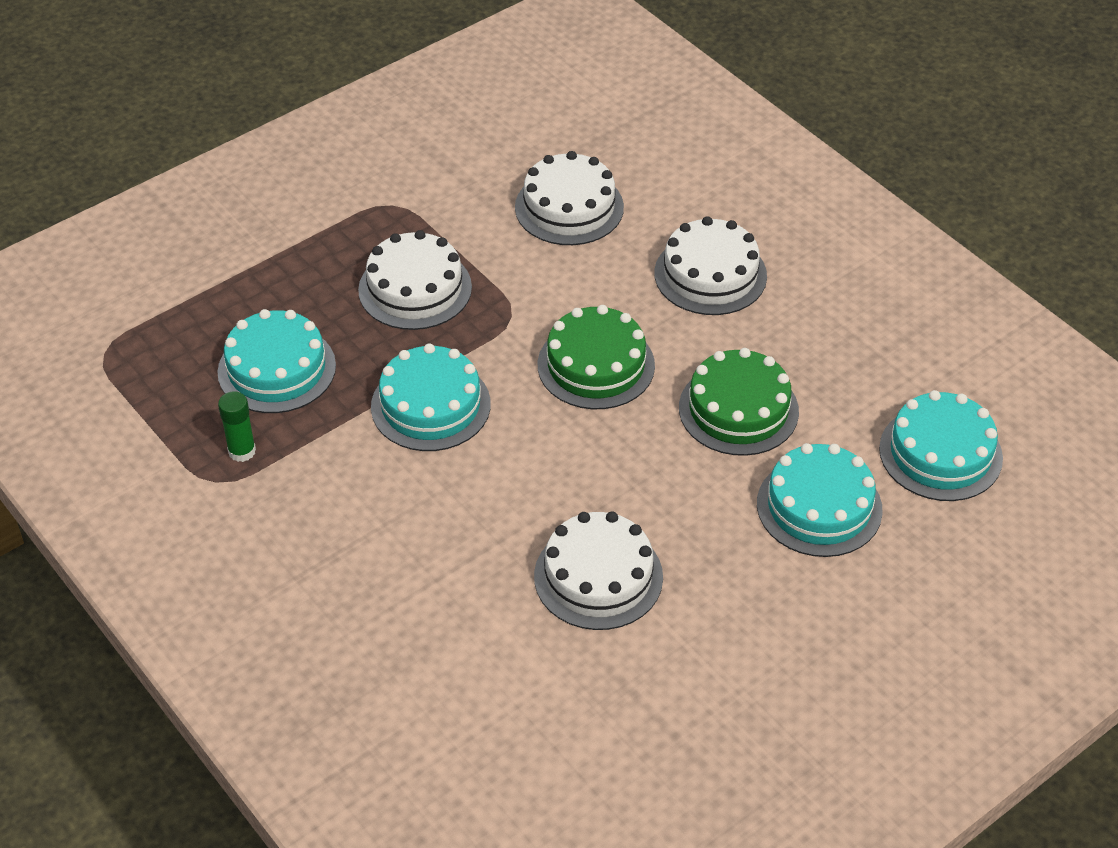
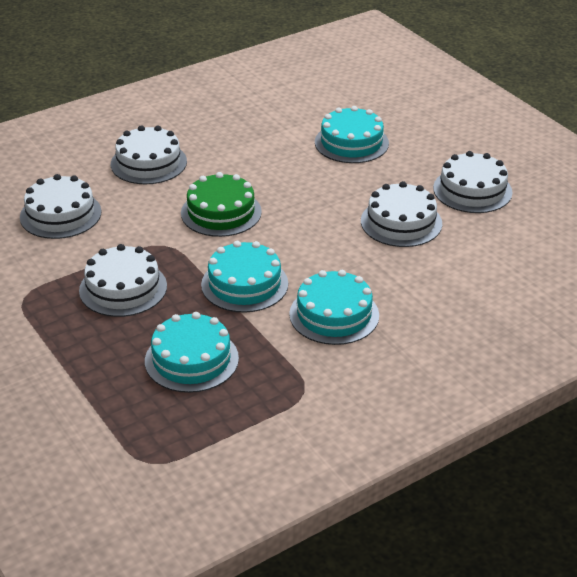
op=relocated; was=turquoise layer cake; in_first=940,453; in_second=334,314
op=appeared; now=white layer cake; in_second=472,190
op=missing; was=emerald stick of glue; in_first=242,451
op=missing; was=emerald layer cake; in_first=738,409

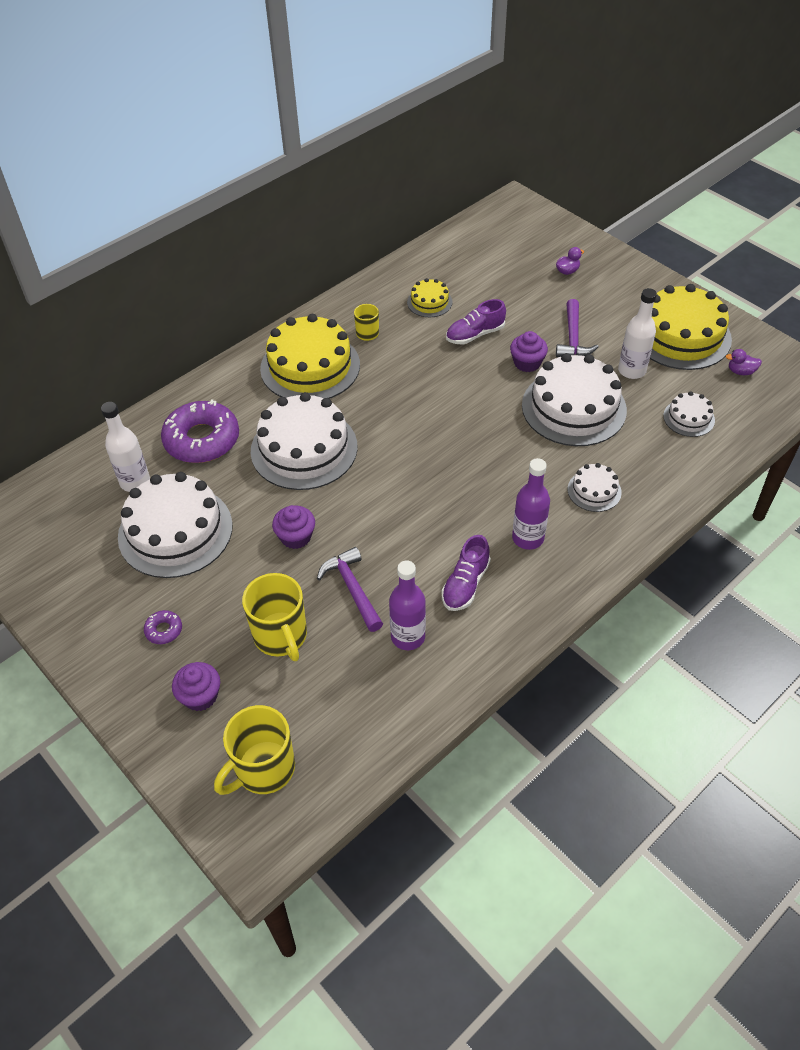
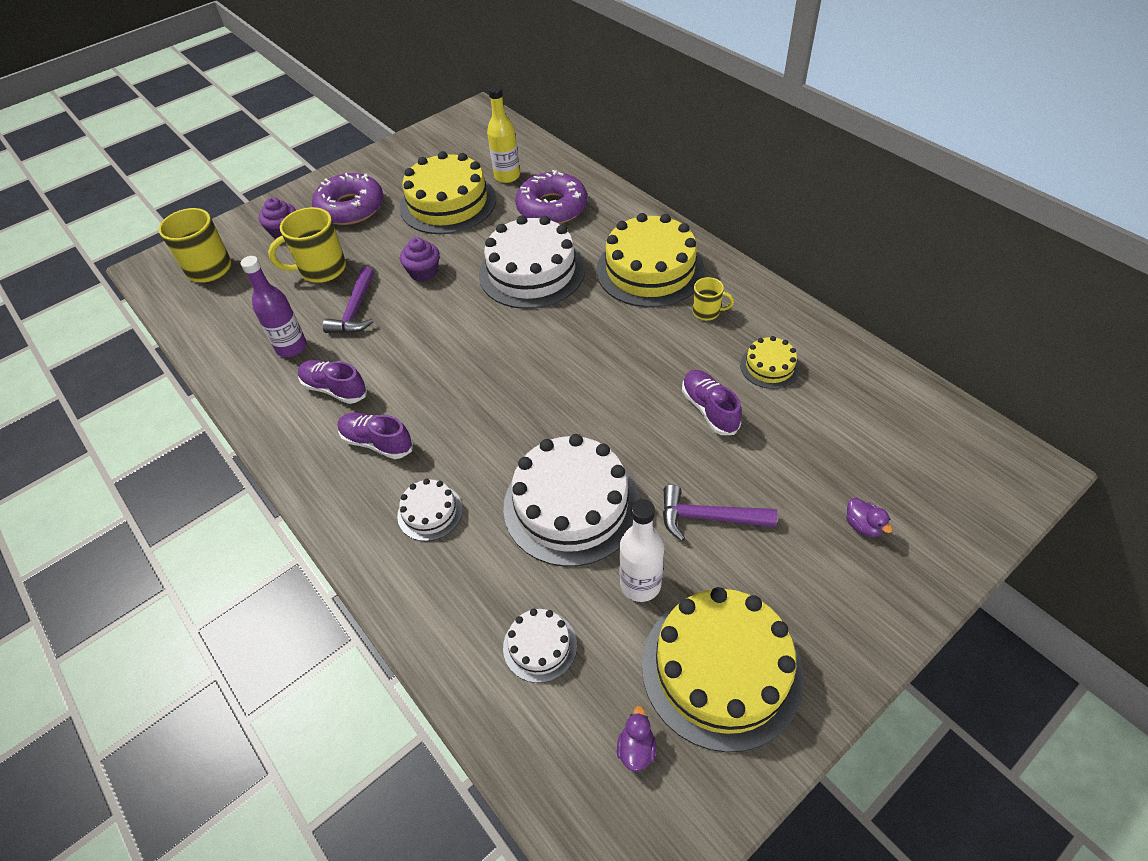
op=size; was=royal purple doughnut; in_first=164,630; in_second=350,208; ratio=2.35
op=spun; was=royal purple hammer; in_first=352,589; in_second=355,310; clockwise=120
op=exchanged; was=royal purple drink bottle; now=royal purple lace-up shoe; in_first=528,538; in_second=377,442
op=colour; was=white layer cake; now=bright yellow layer cake; in_first=175,531; in_second=448,203
op=colour; was=white drink bottle; now=bright yellow drink bottle; in_first=135,482; in_second=507,176
op=missing; was=royal purple muffin; in_first=527,363

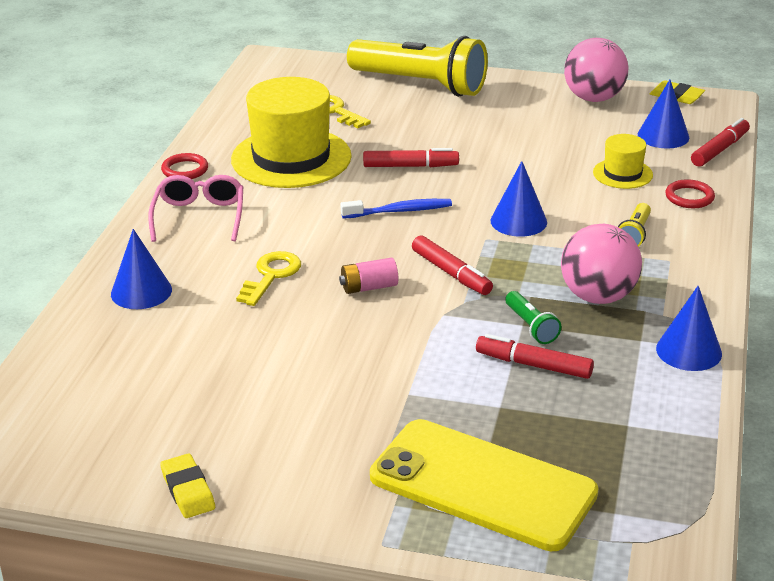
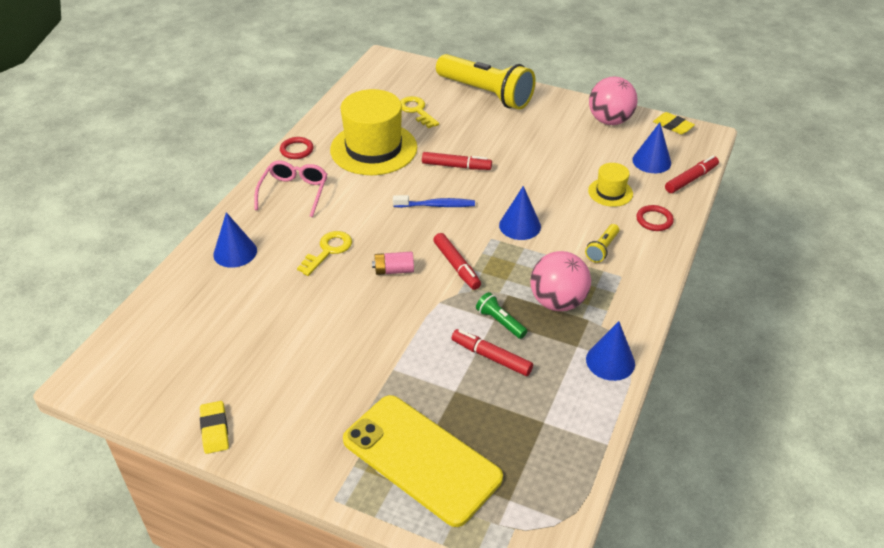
op=spun; was=emerald pocket torch; in_first=531,326; in_second=500,322; clockwise=150

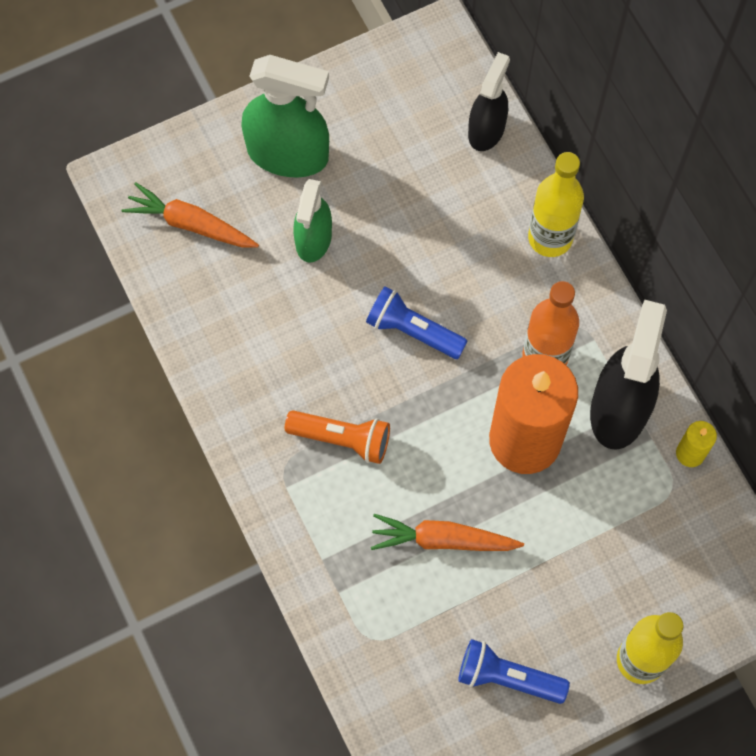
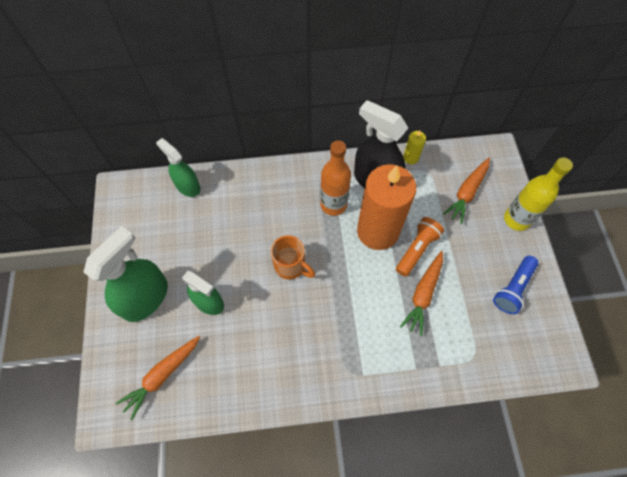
op=colour; was=black spray cleaner; now=emerald spray cleaner; in_first=486,129; in_second=187,186
op=exchanged; was=royal blue pocket torch; now=orange tea mug; in_first=413,331; in_second=291,266
op=relocated; was=orange pocket torch; in_first=342,439; in_second=417,249
op=appeared; now=orange toy carrot; in_second=467,193
op=missing; was=bright yellow drink bottle; in_first=550,238

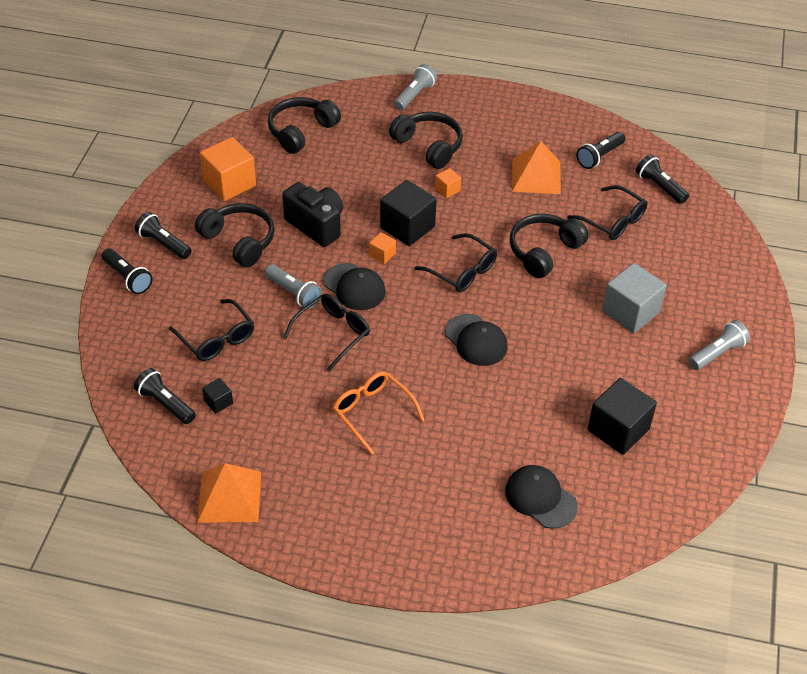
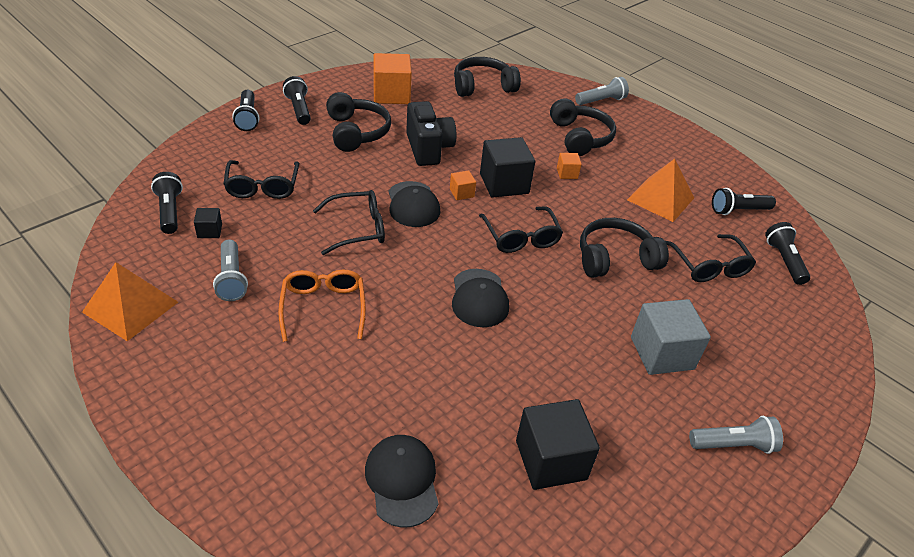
op=relocated; was=grey pocket torch; in_first=294,293; in_second=232,279

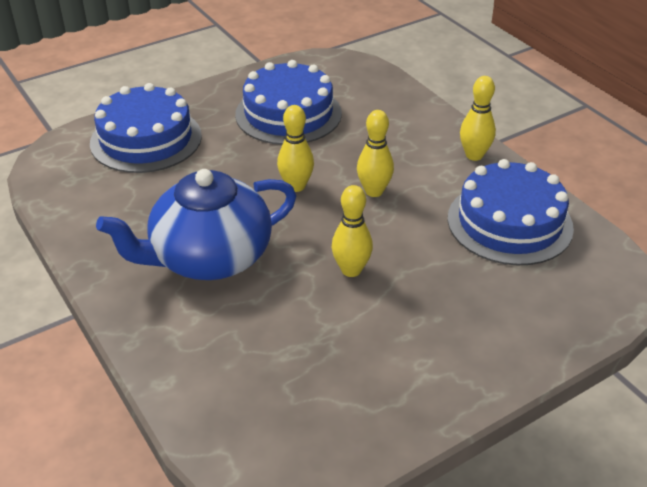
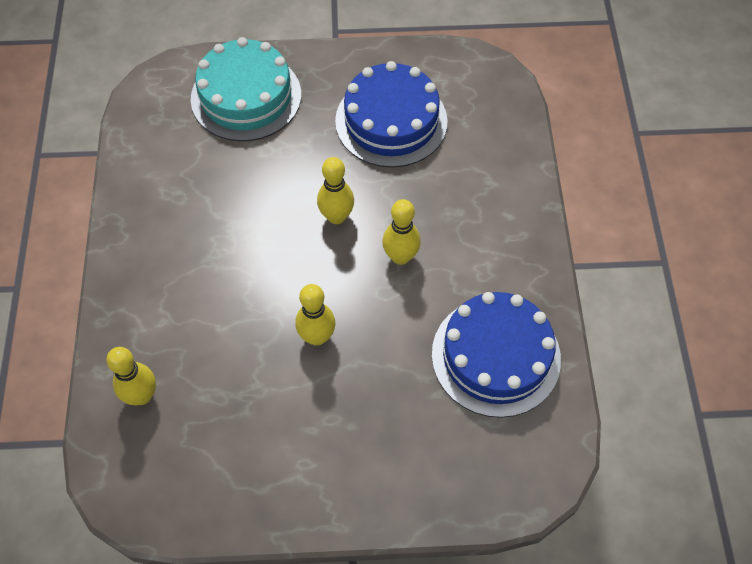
op=relocated; was=bright yellow bowling pin; in_first=474,155; in_second=142,396
op=colour; was=royal blue layer cake; now=turquoise layer cake; in_first=146,139; in_second=246,96
op=missing; was=royal blue tea pot; in_first=209,258

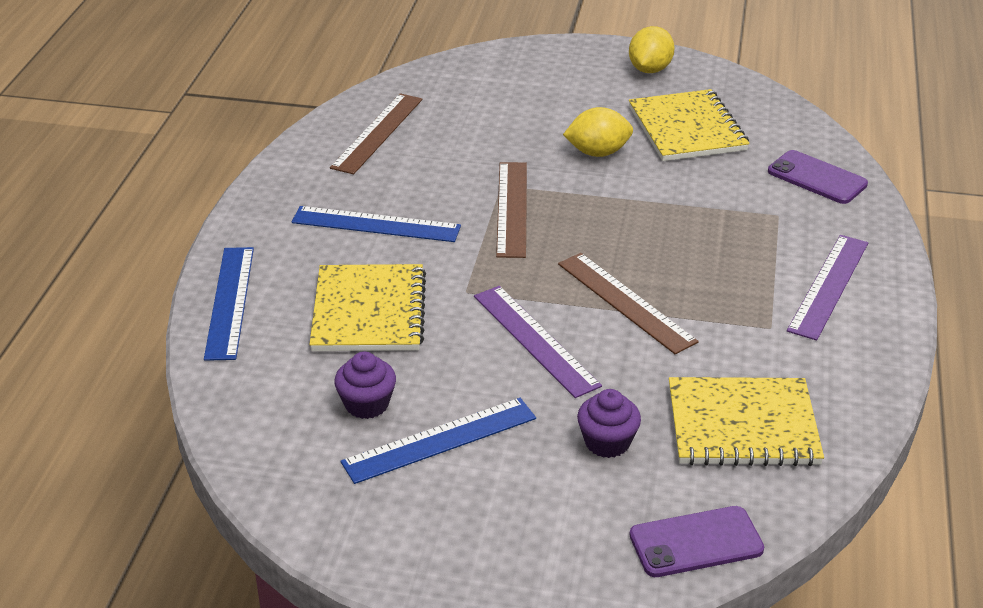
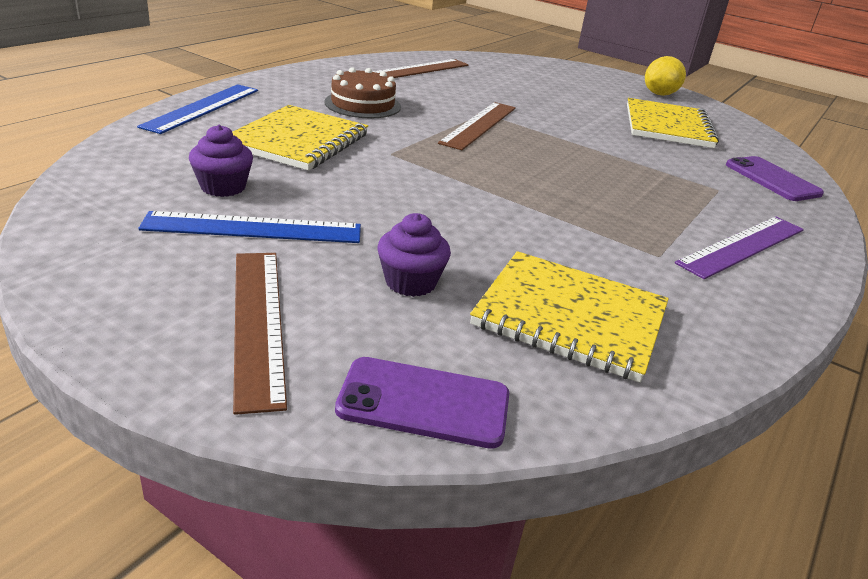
op=relocated; was=dark brown ruler; in_first=625,302; in_second=257,322
op=exchanged; was=royal blue ruler; now=dark brown layer cake; in_first=376,224; in_second=362,104
op=missing; was=royal purple ruler; in_first=535,340
op=missing; was=bright yellow lemon; in_first=597,152

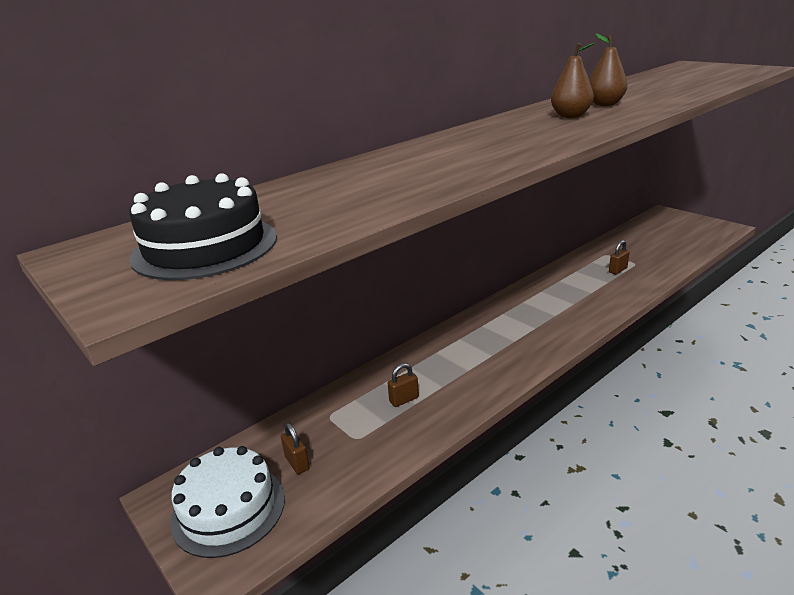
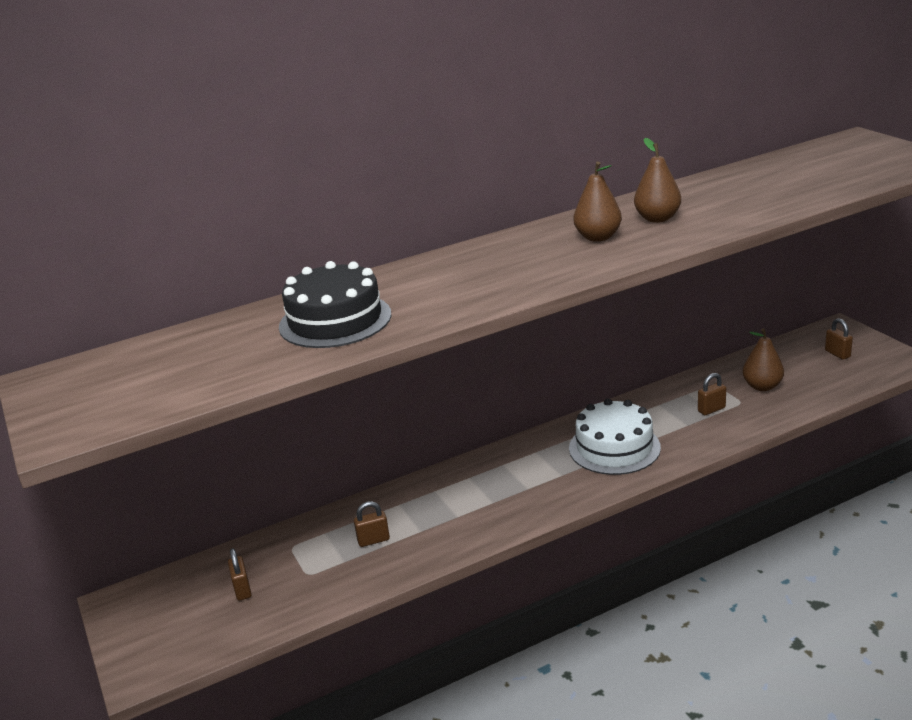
op=relocated; was=black layer cake; in_first=205,247; in_second=335,320
op=relocated; was=white layer cake; in_first=228,509; in_second=614,448
op=appeared; now=dark brown pear fruit; in_second=762,386
op=appeared; now=dark brown small lock; in_second=837,354

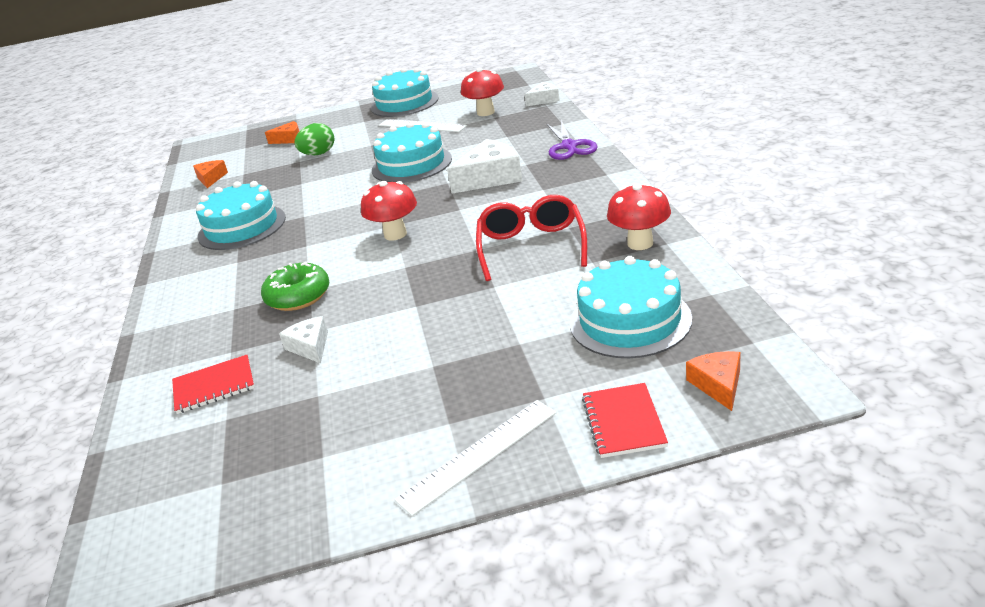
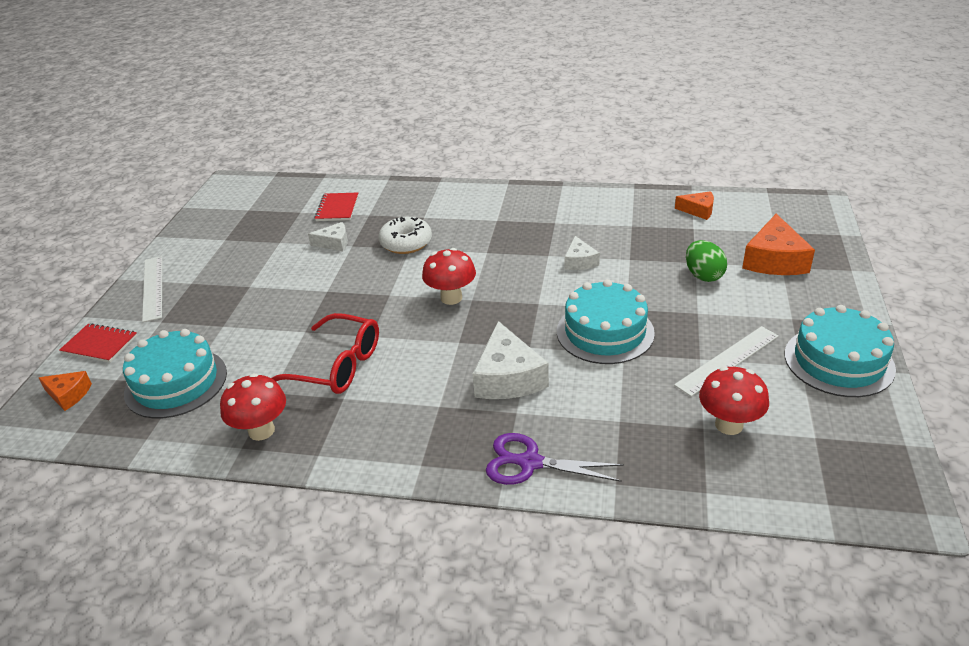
op=colour; was=emerald doughnut; now=white doughnut; in_first=298,296; in_second=406,243
op=relocated; was=white piece of cheese; in_first=544,100; in_second=579,261
op=size; was=orange piece of cheese; in_first=289,139; in_second=774,260; ratio=1.77
op=missing; was=turquoise layer cake; in_first=242,227

